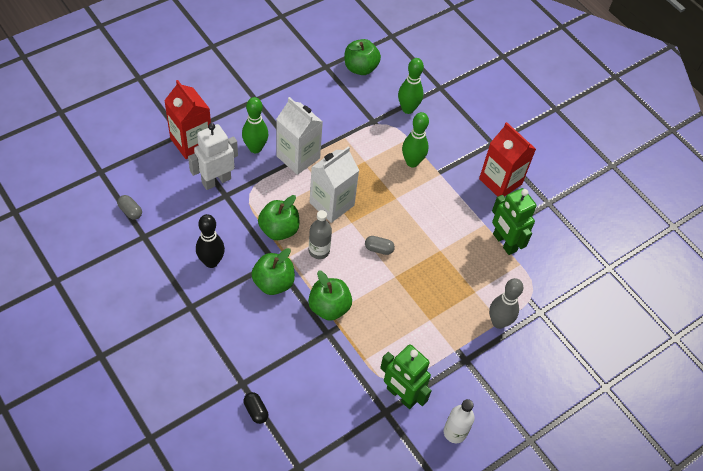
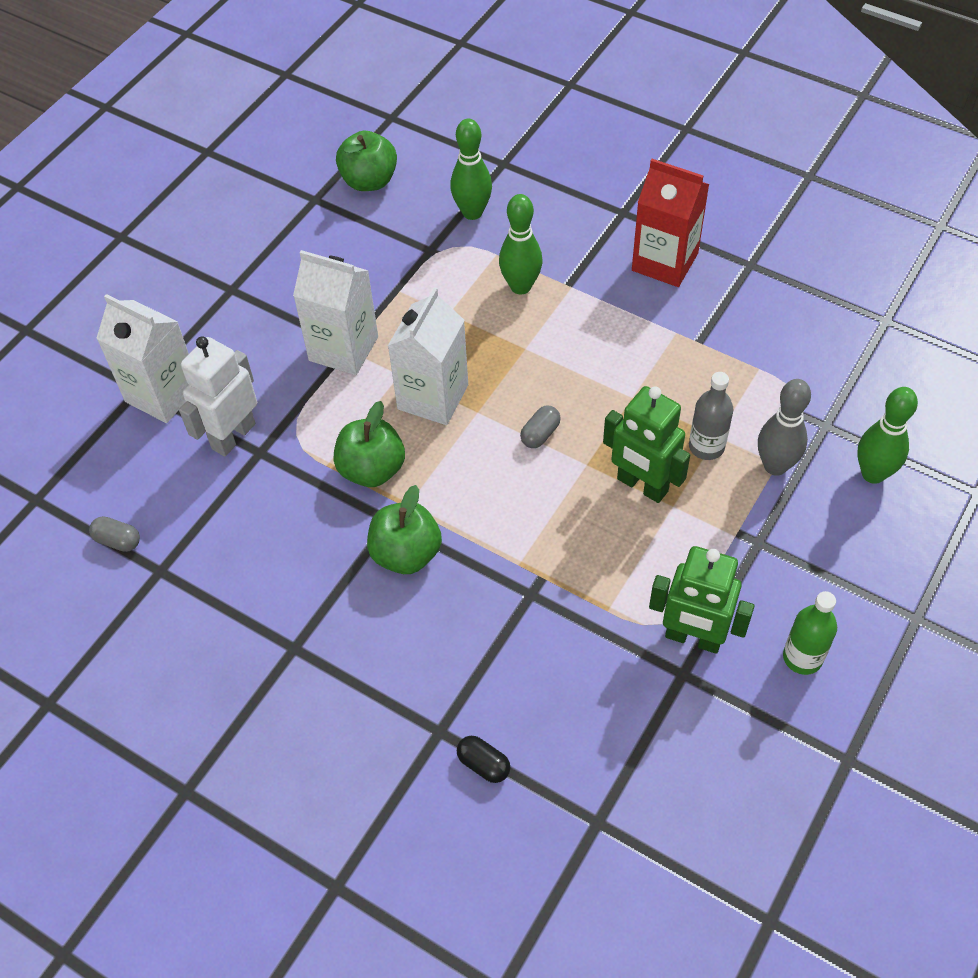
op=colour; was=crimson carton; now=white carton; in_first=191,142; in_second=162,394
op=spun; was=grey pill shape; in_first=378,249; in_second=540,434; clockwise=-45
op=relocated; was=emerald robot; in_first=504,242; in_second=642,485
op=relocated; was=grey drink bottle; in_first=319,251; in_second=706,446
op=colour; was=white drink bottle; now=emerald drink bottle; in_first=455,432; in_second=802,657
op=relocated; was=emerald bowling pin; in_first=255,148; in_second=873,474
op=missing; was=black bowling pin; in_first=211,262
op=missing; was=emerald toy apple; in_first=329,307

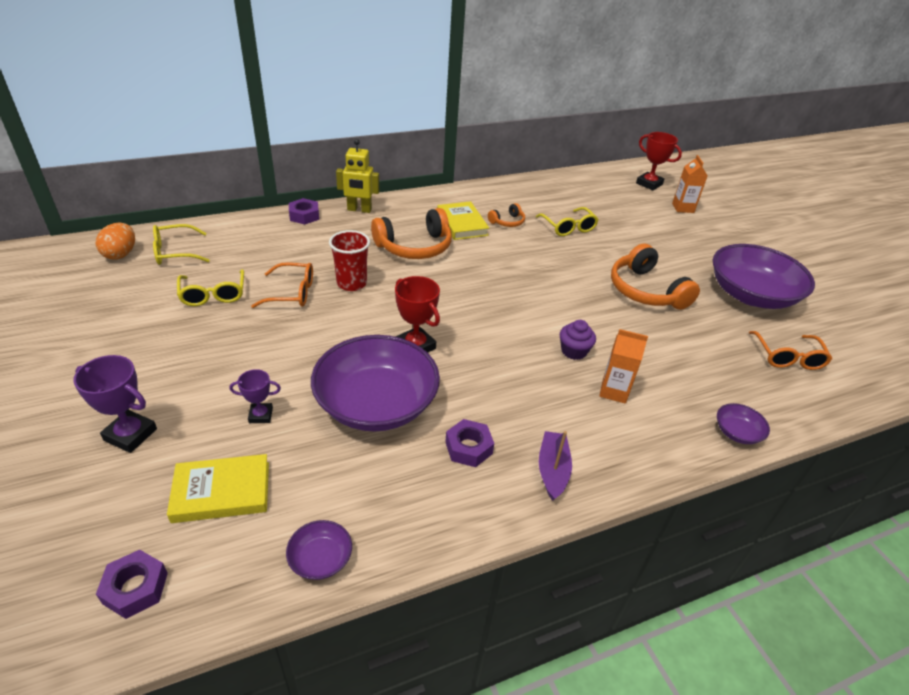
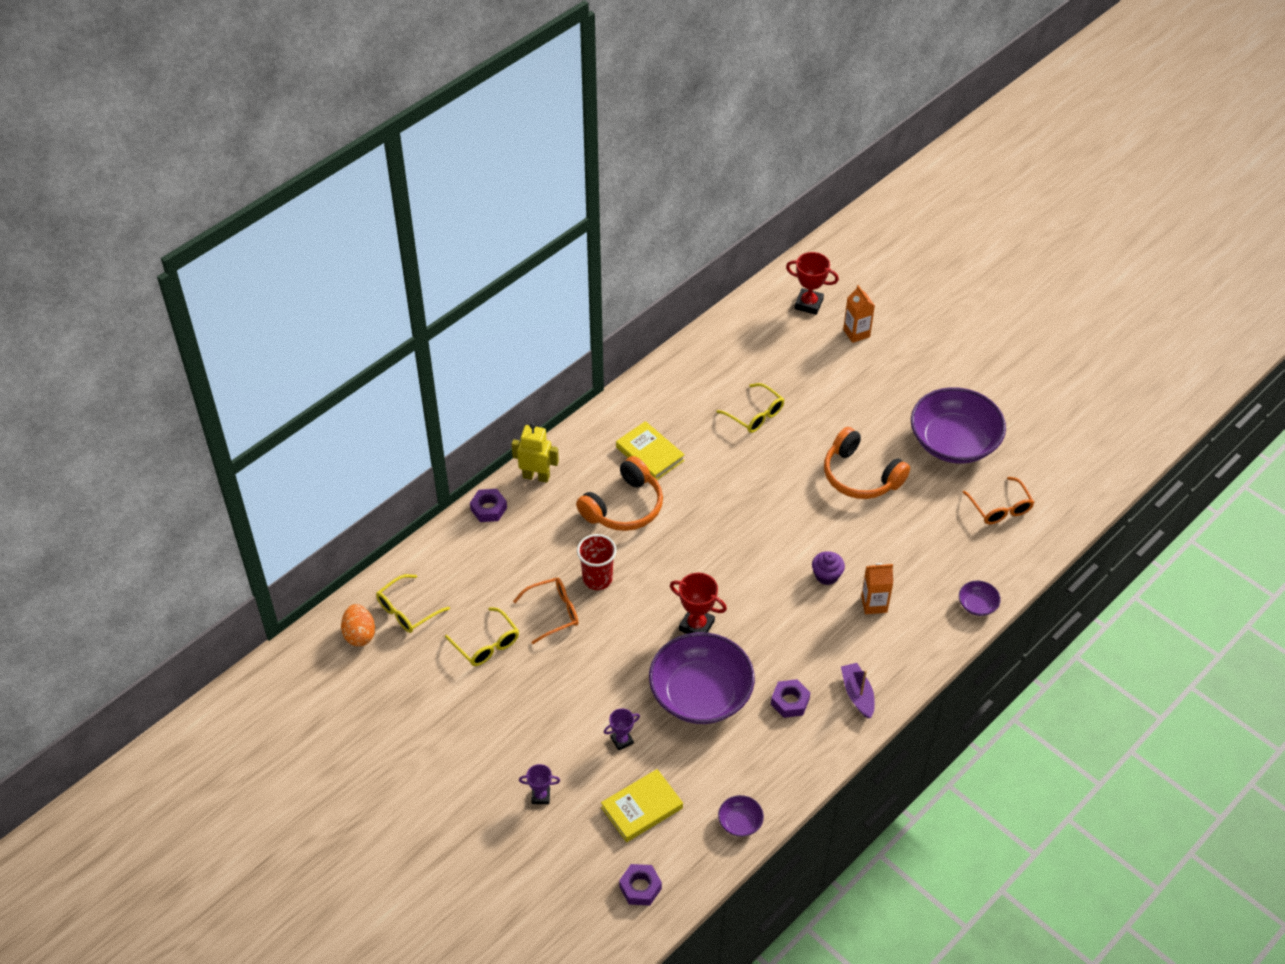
op=spun; was=bright yellow robot; in_first=359,210; in_second=536,476; clockwise=-150
op=size; was=royal purple trophy; in_first=130,434; in_second=540,796; ratio=0.61
op=missing; was=orange headphones; in_first=507,222

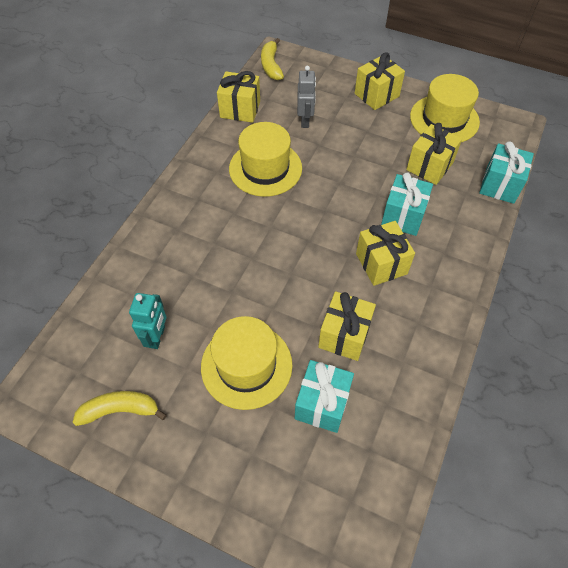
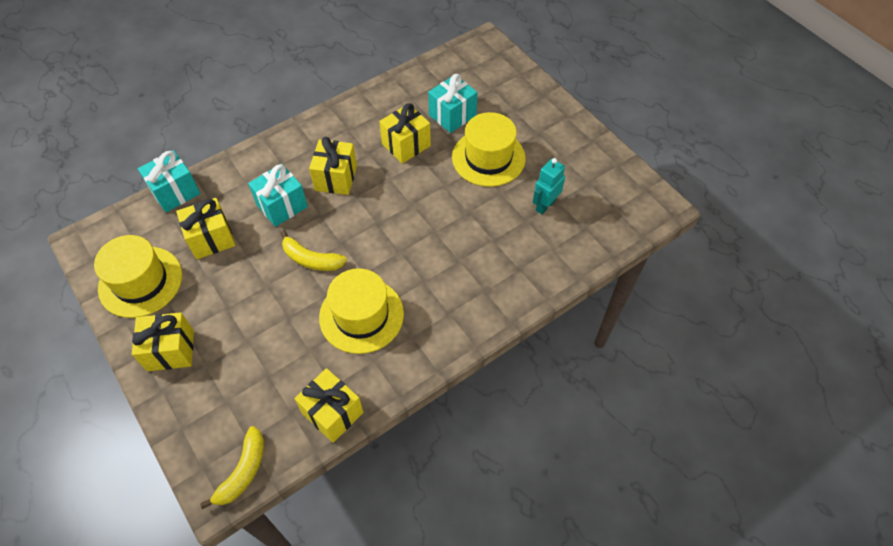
op=relocated; was=bright yellow banana; in_first=120,410; in_second=311,259
op=missing; was=grey robot; in_first=305,121

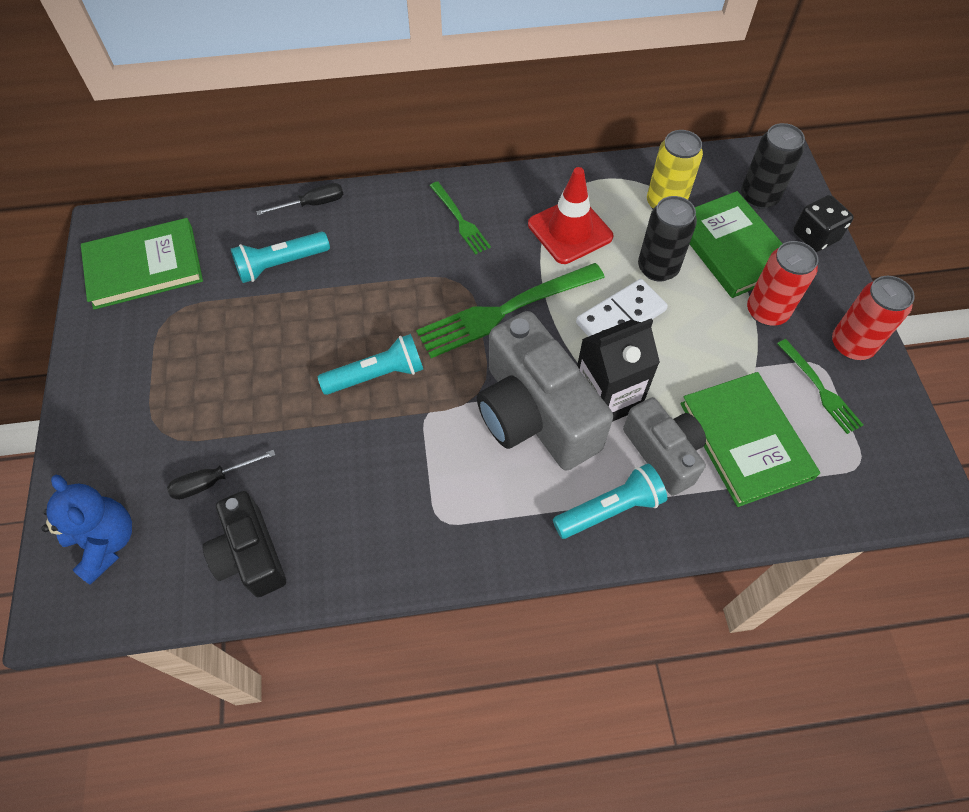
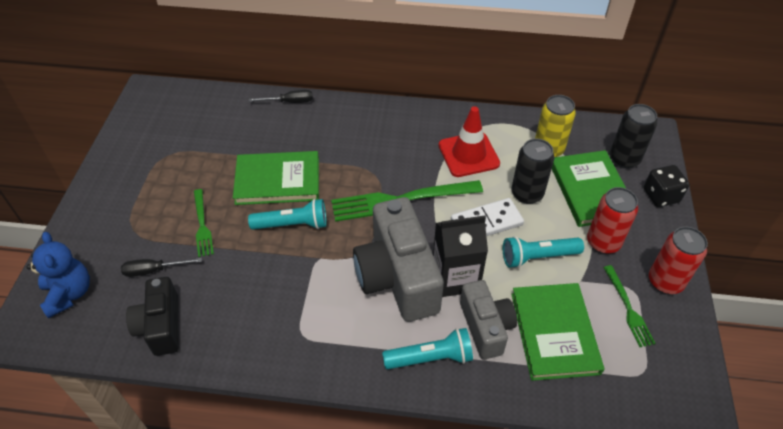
op=relocated; was=emerald table fork; in_first=460,220; in_second=202,225
op=relocated; was=emerald book; in_first=144,267; in_second=277,181
op=relocated; was=turquoise pocket torch; in_first=281,264; in_second=538,257

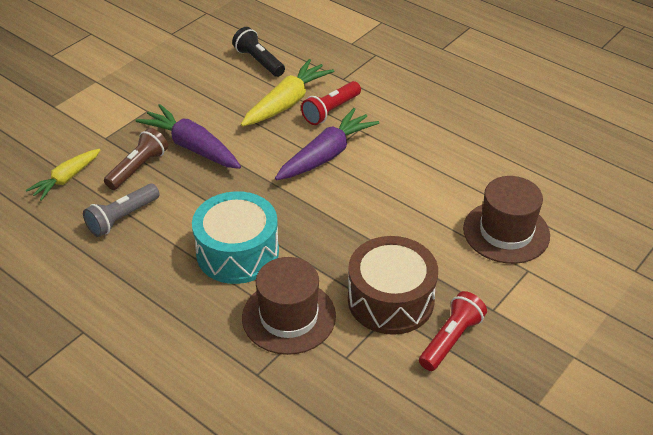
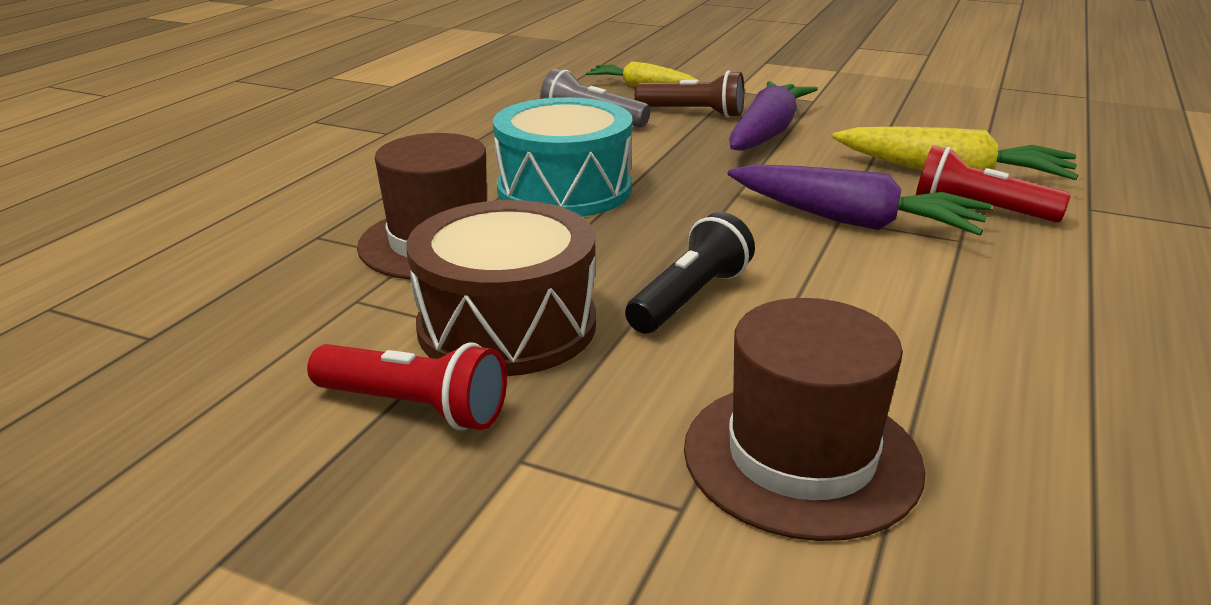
op=relocated; was=black pocket torch; in_first=258,61; in_second=689,298

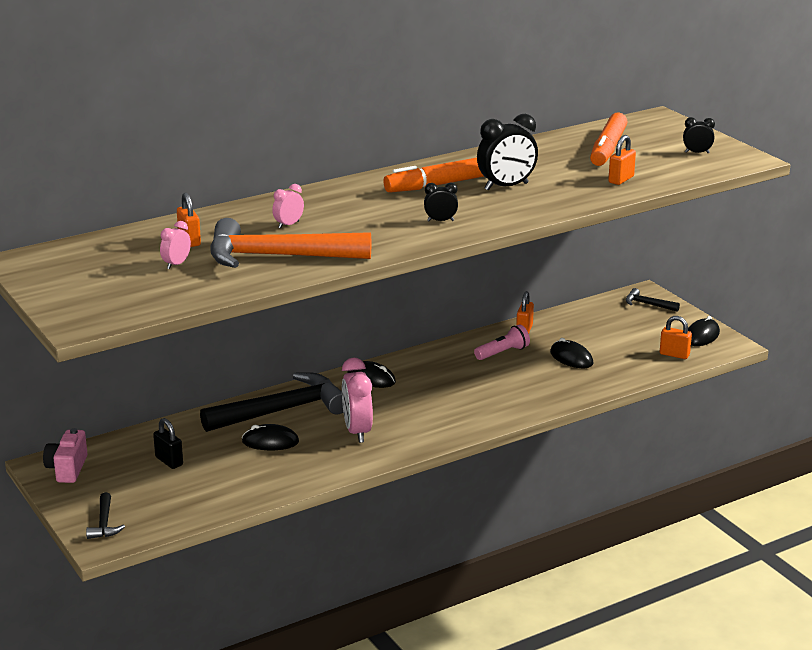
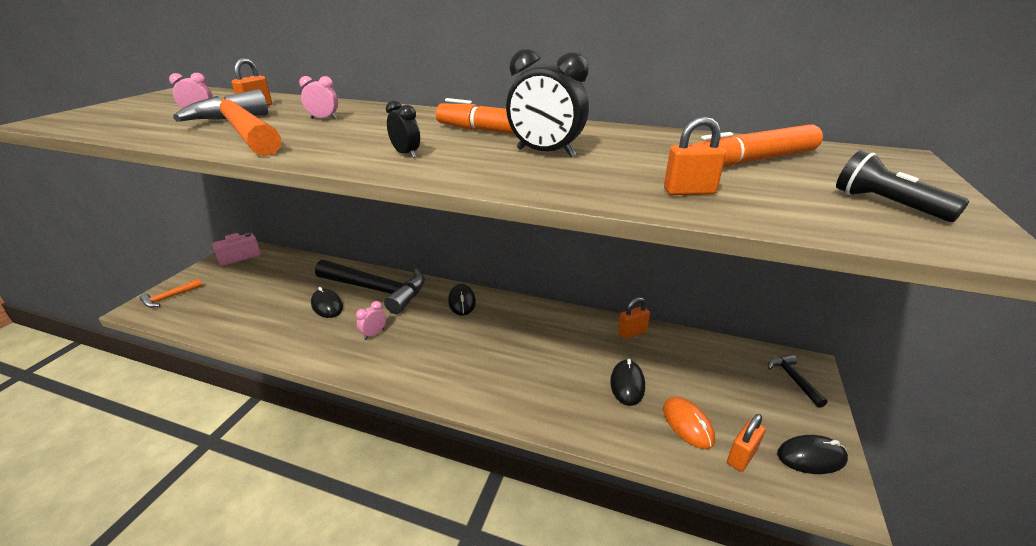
op=colour; was=black hammer; now=orange hammer; in_first=104,523; in_second=169,297
op=size; was=rose-pink alarm clock; in_first=357,431; in_second=374,334; ratio=0.53
op=appeared; now=orange mouse; in_second=687,424
op=spun; was=orange small lock; in_first=674,354; in_second=741,456; clockwise=60
op=exchanged; was=black alarm clock; now=black pocket torch; in_first=697,153; in_second=886,204
op=missing; was=black small lock; in_first=169,461
op=missing; was=rose-pink pocket torch; in_first=503,353

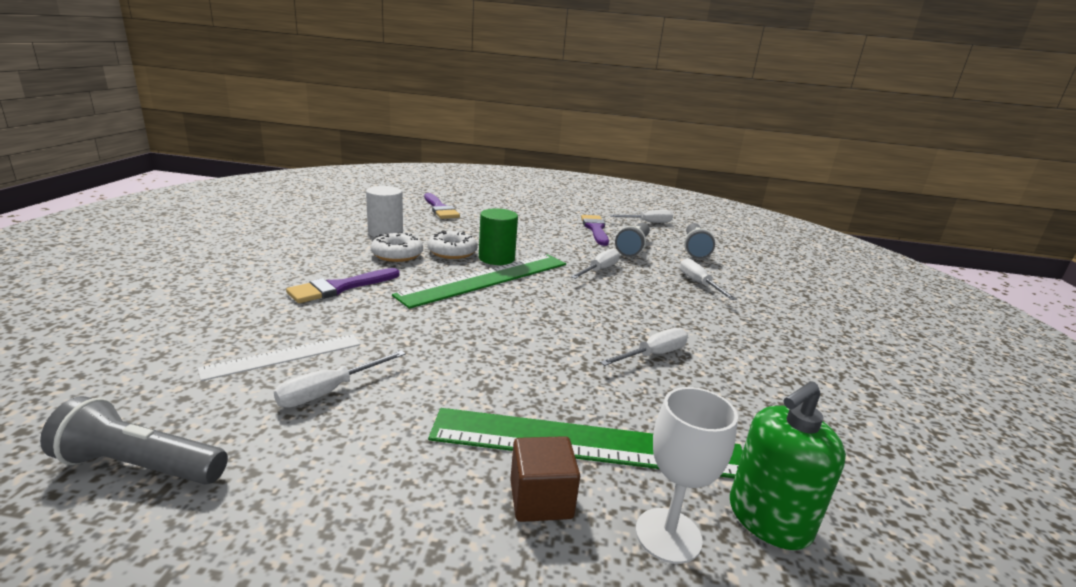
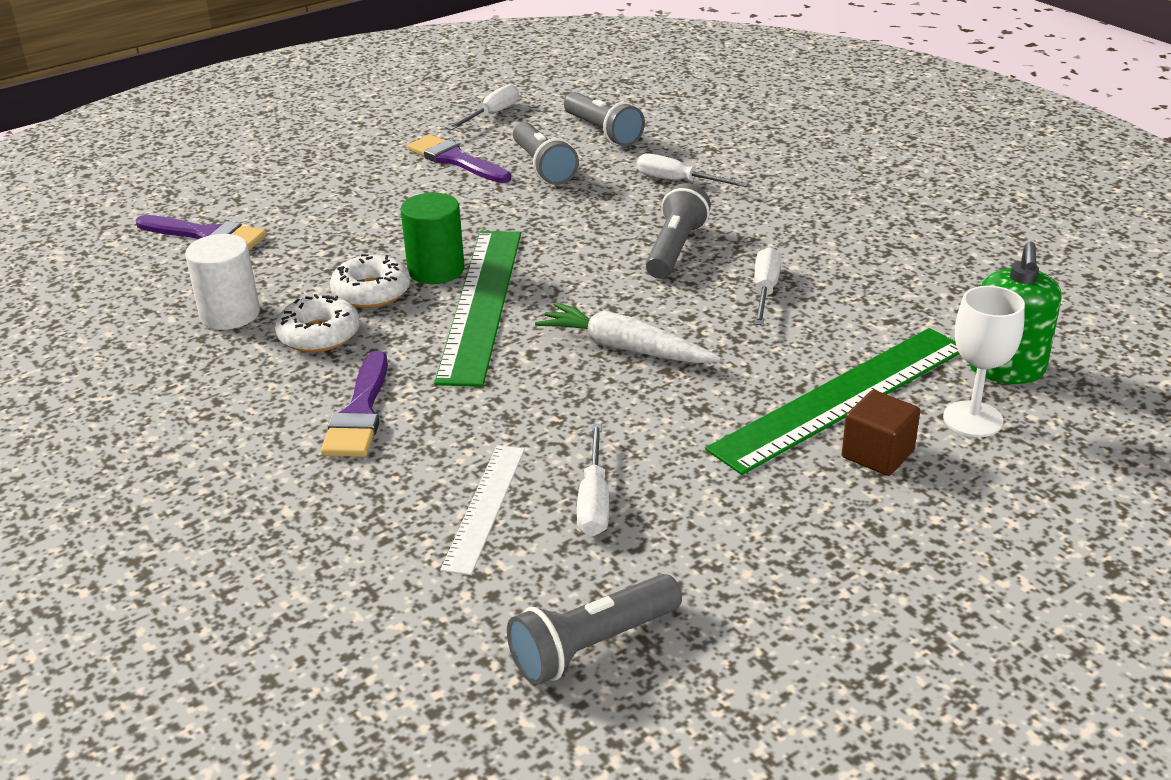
op=appeared; now=white toy carrot; in_second=625,348
op=appeared; now=grey pocket torch; in_second=675,249
op=missing; was=white screwdriver; in_first=599,270

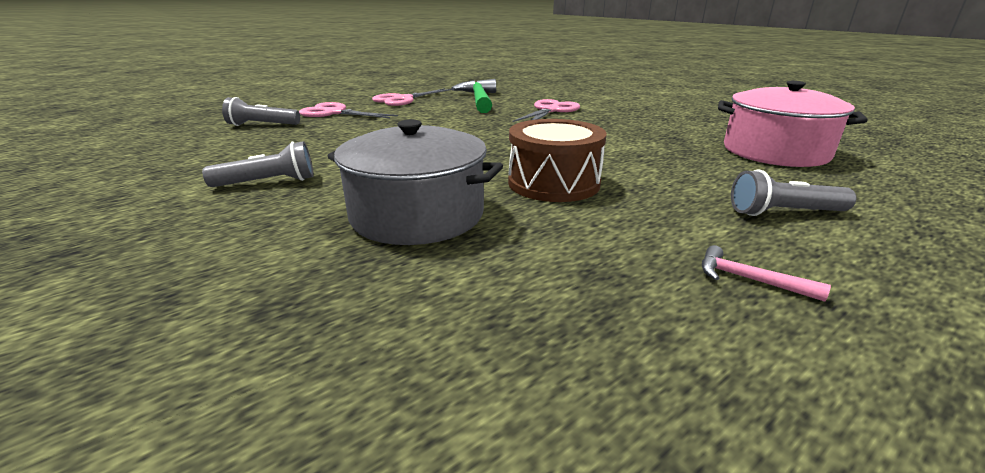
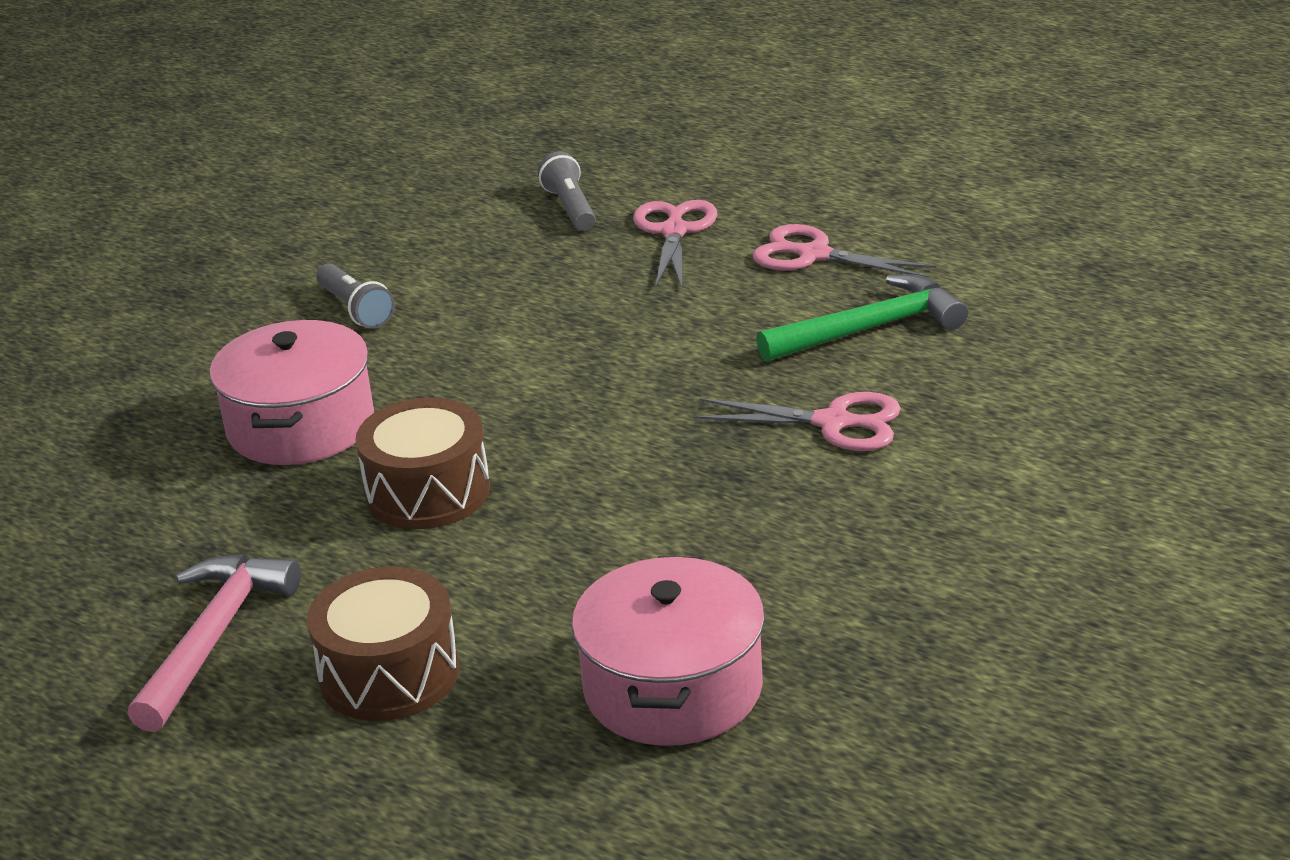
op=size; was=rose-pink hammer; in_first=749,279; in_second=213,638; ratio=2.23
op=colour; was=grey cooking pot; now=rose-pink cooking pot; in_first=417,215; in_second=300,426
op=exchanged; was=grey pocket torch; now=dark brown drum; in_first=784,213; in_second=389,674

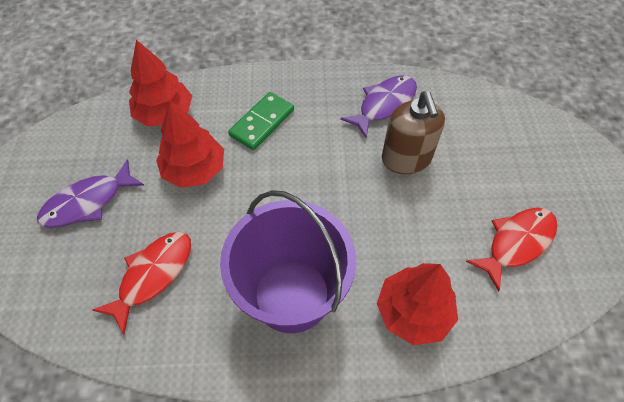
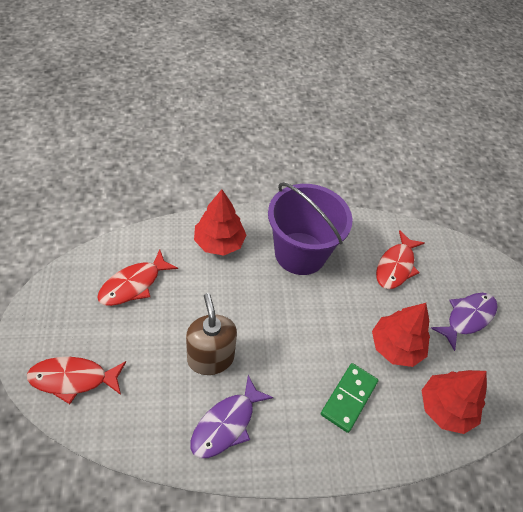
op=appeared; now=crimson toy fish; in_second=73,379

